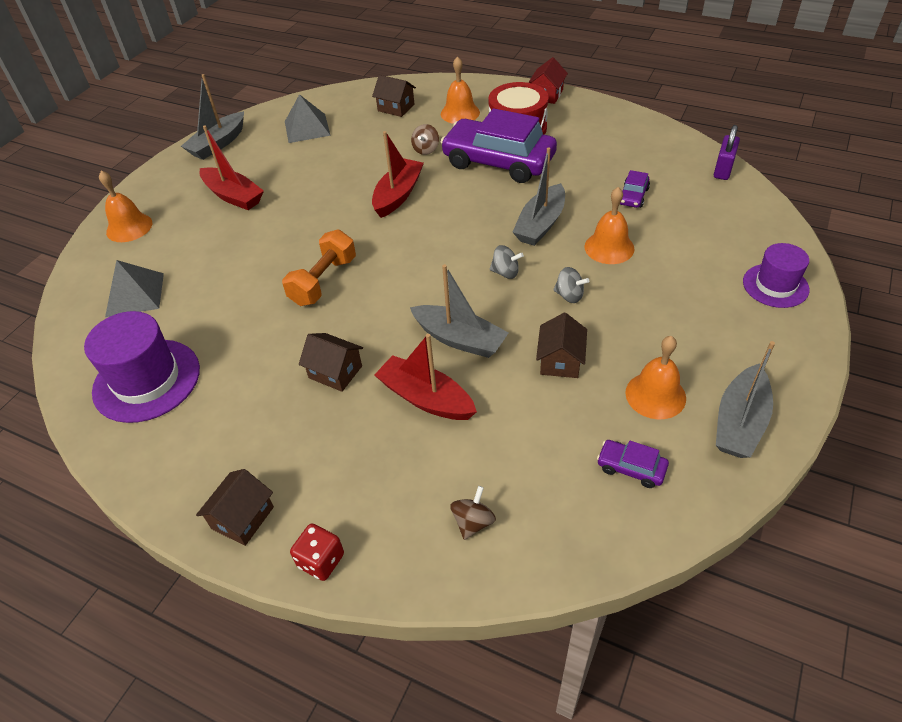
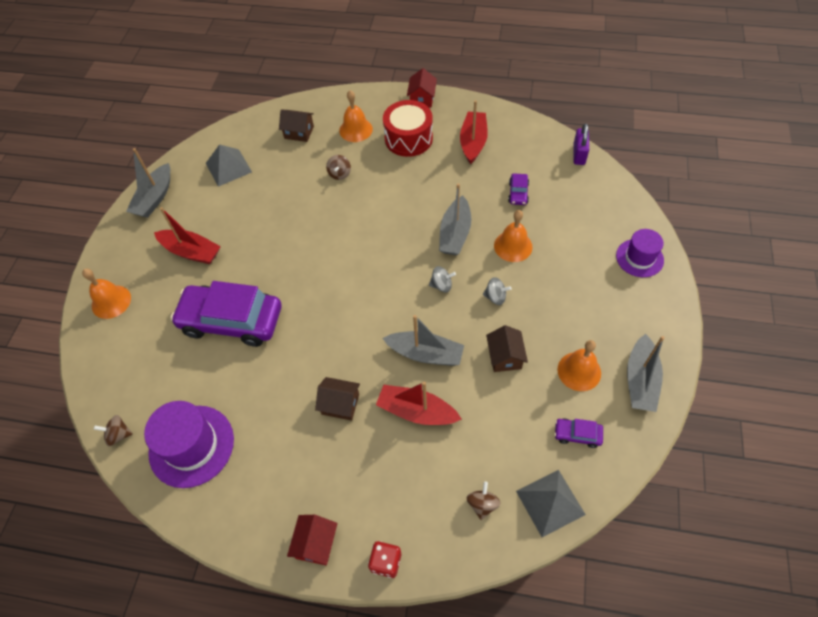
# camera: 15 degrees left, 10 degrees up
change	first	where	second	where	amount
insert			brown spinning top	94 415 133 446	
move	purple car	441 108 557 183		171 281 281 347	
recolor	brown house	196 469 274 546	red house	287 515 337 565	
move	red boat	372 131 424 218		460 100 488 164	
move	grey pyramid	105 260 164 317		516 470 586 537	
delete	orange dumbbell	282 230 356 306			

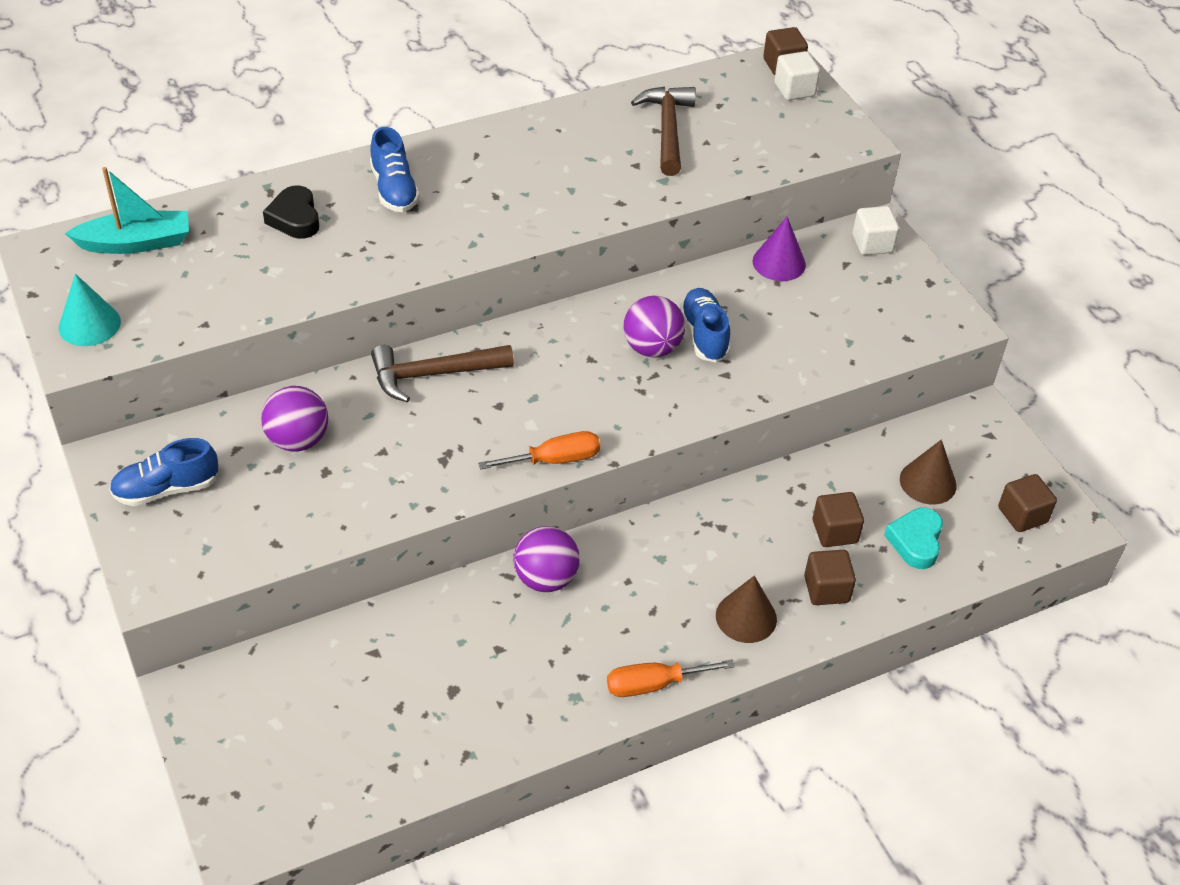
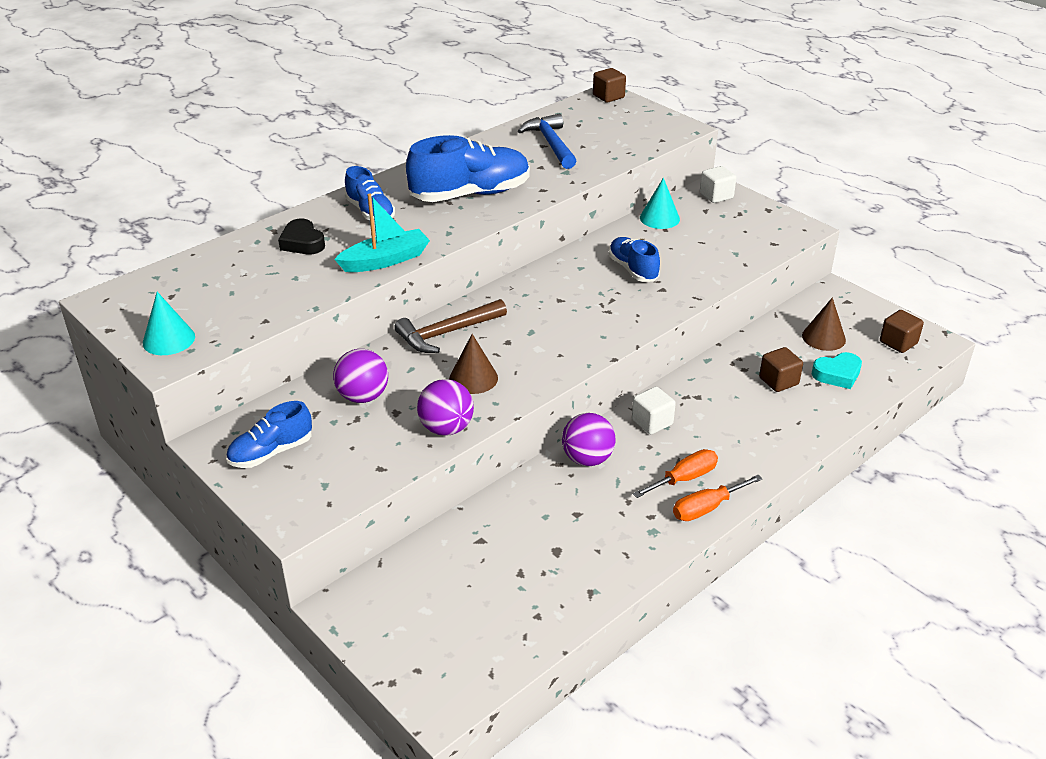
# camera: 15 degrees left, 10 degrees down
change	first	where	second	where	amount
move	turquoise boat	65 167 189 254		334 193 430 272	
insert			blue shoe	406 135 530 202	
move	purple ball	624 295 685 357		417 379 474 436	
move	brown cone	716 576 777 643		449 334 498 394	
recolor	brown hammer	631 87 696 176	blue hammer	518 114 576 169	
move	white cube	774 51 820 100		632 387 676 434	
move	orange screwdriver	478 431 600 470		633 449 718 498	
recolor	purple cone	753 217 806 281	turquoise cone	640 178 680 229	
rotate	turquoise heart	884 507 943 569		812 352 862 389	105 degrees counterclockwise
delete	brown cube	804 550 856 605			

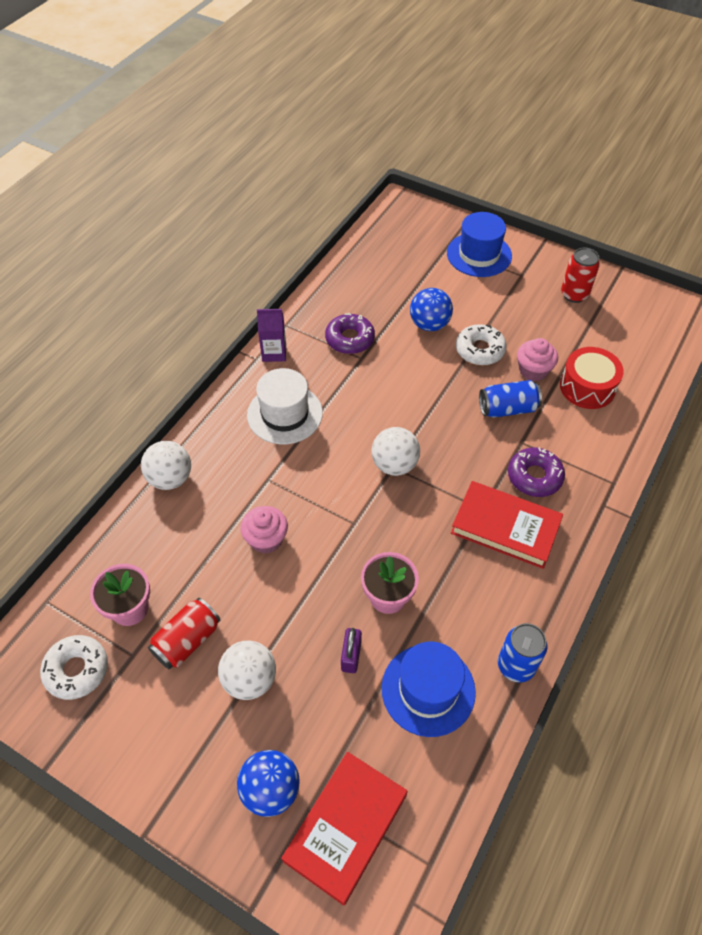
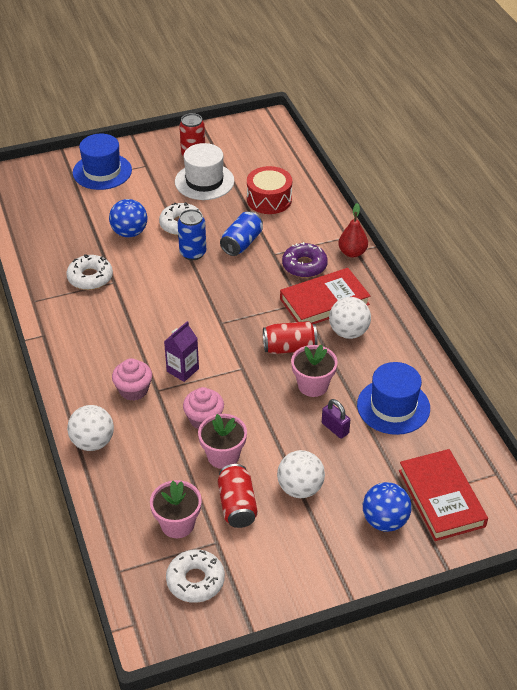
# camera: 50 degrees left, 10 degrees down
change	first	where	second	where	amount
recolor	purple donut	325 313 375 354	white donut	66 254 113 290	
move	pink cupcake	517 338 558 382		112 358 152 401	
move	purple carton	257 309 286 362		164 321 199 382	
move	white hat	247 368 323 444		175 143 234 200	
move	blue can	498 623 547 683		177 209 206 260	
insert			pink flower pot	198 414 247 469	
insert			red can	263 321 318 354	
move	white ball	371 427 420 476		329 297 371 339	
insert			red pear	338 203 368 257	

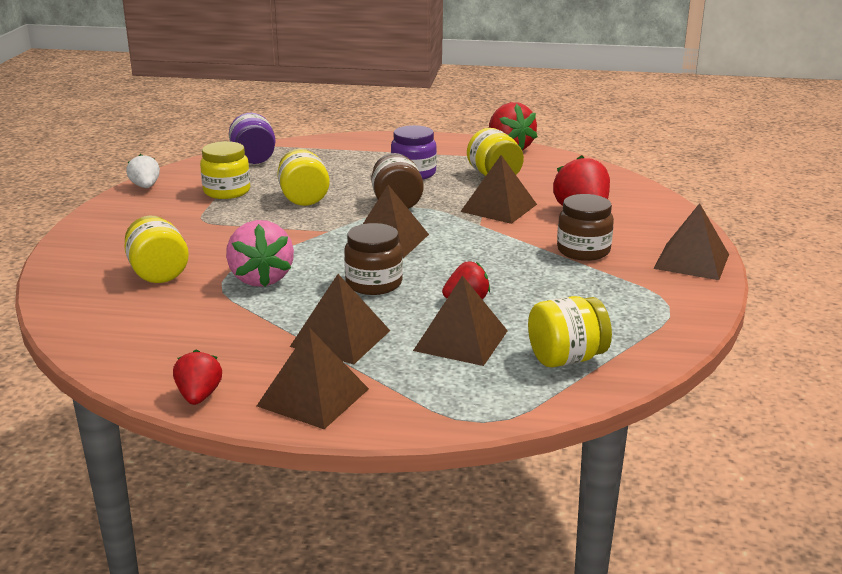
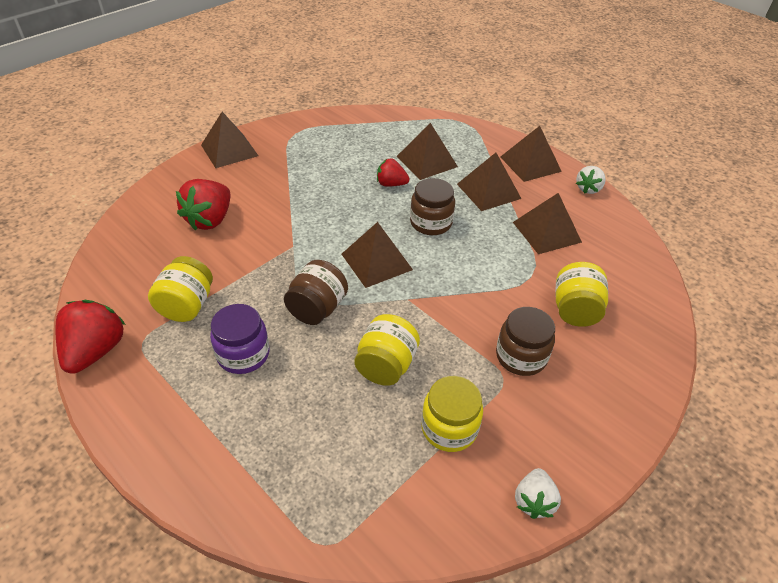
# camera: 145 degrees left, 20 degrees up
change	first	where	second	where	amount
move	brown jar	557 194 614 261		496 307 555 376	
move	brown pyramid	460 155 537 224		513 193 582 254	
recolor	red strawberry	173 349 222 405	white strawberry	576 166 606 194	
delete	pink strawberry	226 220 294 287			
delete	purple jar	229 113 276 164			
delete	yellow jar	528 296 612 368			

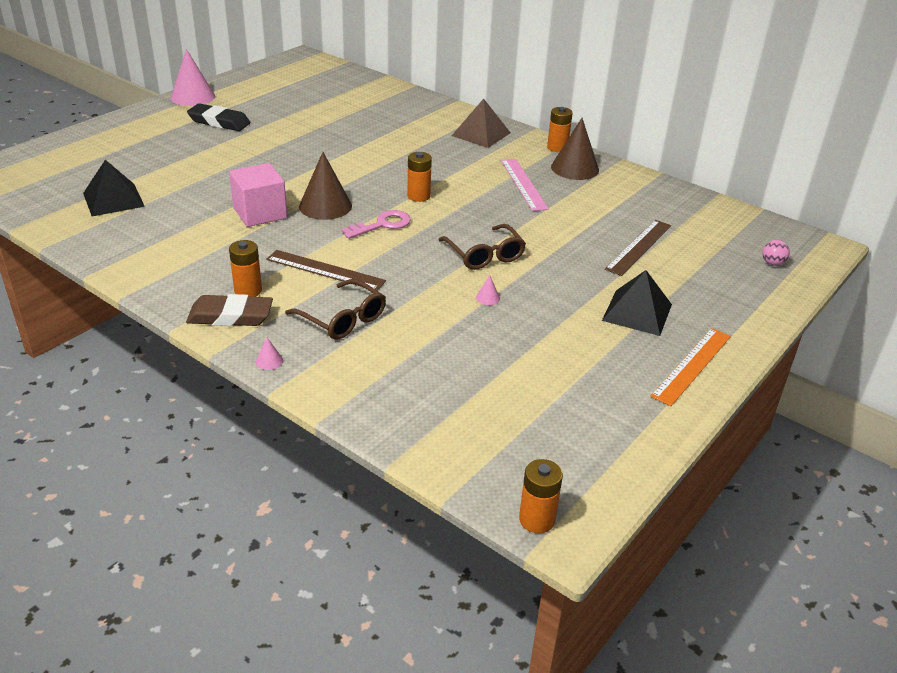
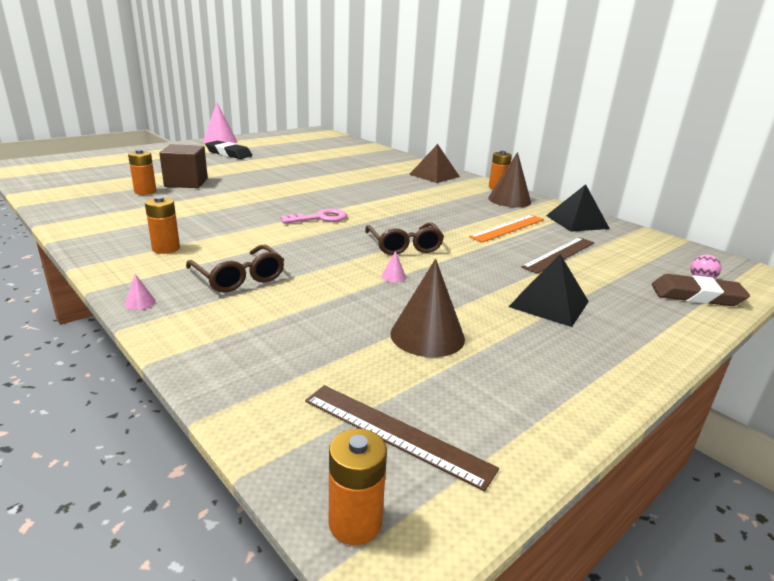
# camera: 10 degrees right, 10 degrees down
change	first	where	second	where	amount
move	orange battery	407 152 432 202		128 149 156 195	
insert			brown cube	159 144 208 188	
move	brown ruler	266 250 386 291		305 385 499 491	
move	brown cone	299 152 352 220		390 259 465 357	
move	orange ruler	650 328 731 406		469 215 544 242	
move	black pyramid	83 160 145 216		546 184 610 232	
move	brown eraser	186 294 273 326		652 274 750 306	
delete	pink cube	229 163 287 227			
delete	pink ruler	501 159 549 211			

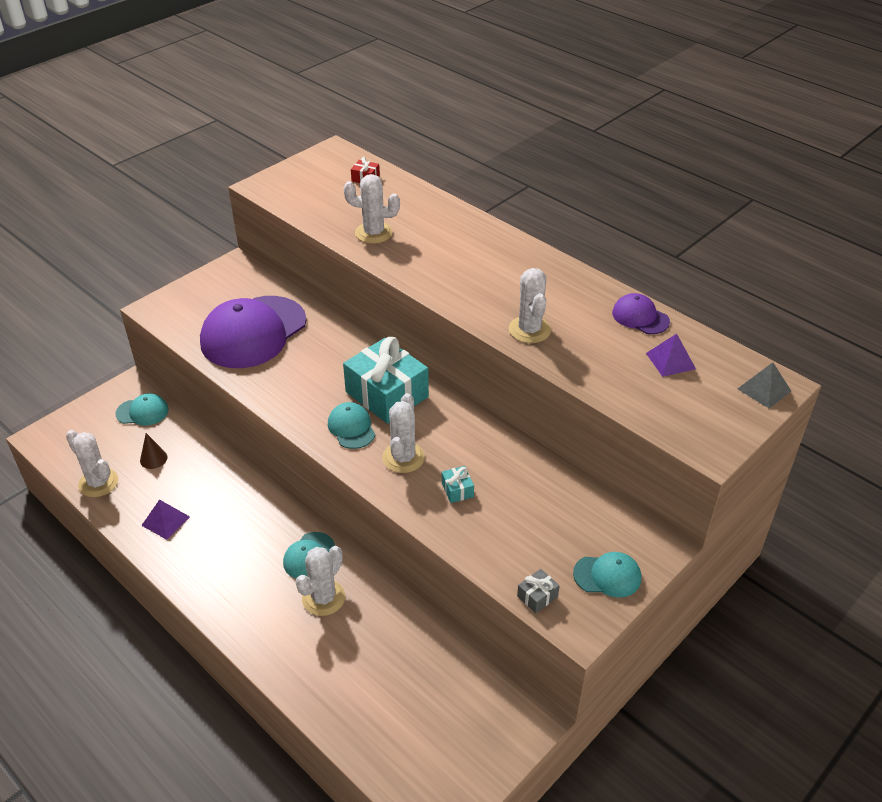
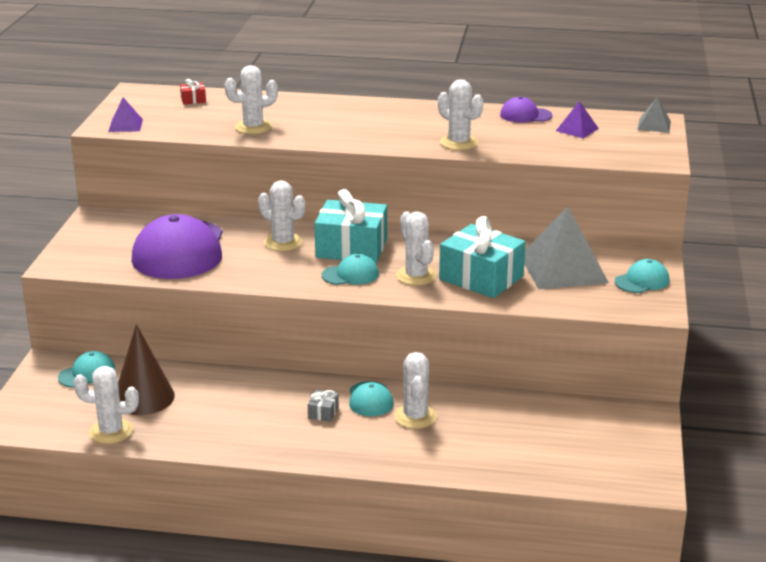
# camera: 35 degrees left, 15 degrees down
change	first	where	second	where	amount
move	purple pyramid	141 499 190 540		108 97 143 132	
resize	brown cone	140 433 167 469		118 324 175 415	x2.07
insert			white cactus	258 180 305 251	
move	grey gift	517 569 559 613		308 390 339 422	
rotate	turquoise cap	328 402 375 449		322 254 379 285	135 degrees clockwise
resize	turquoise gift	442 466 474 503		439 216 526 298	x2.48
insert			grey pyramid	524 207 609 289	

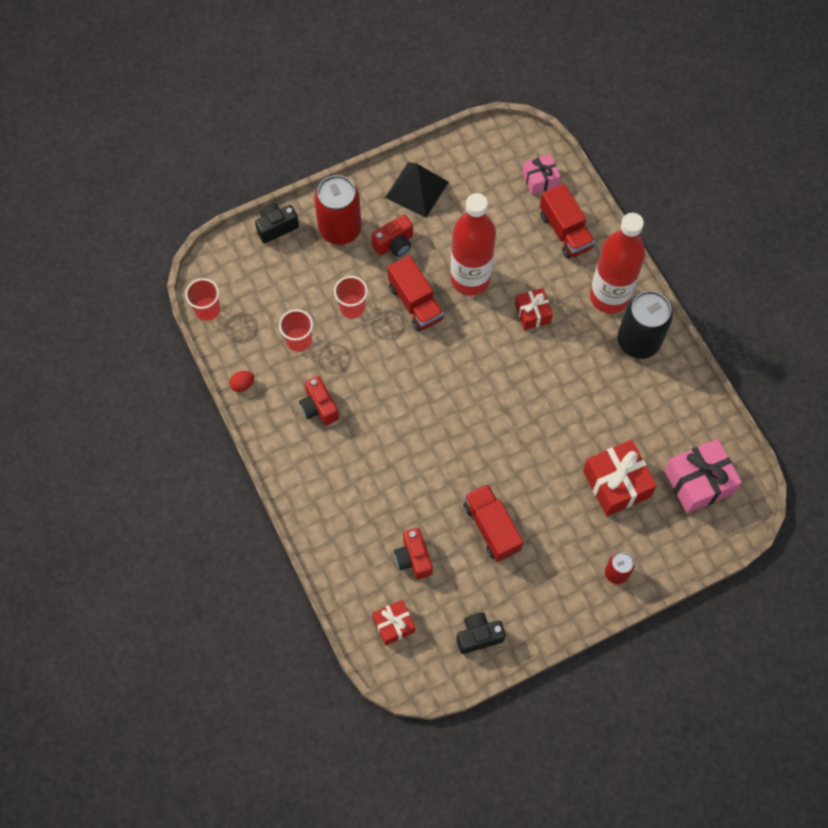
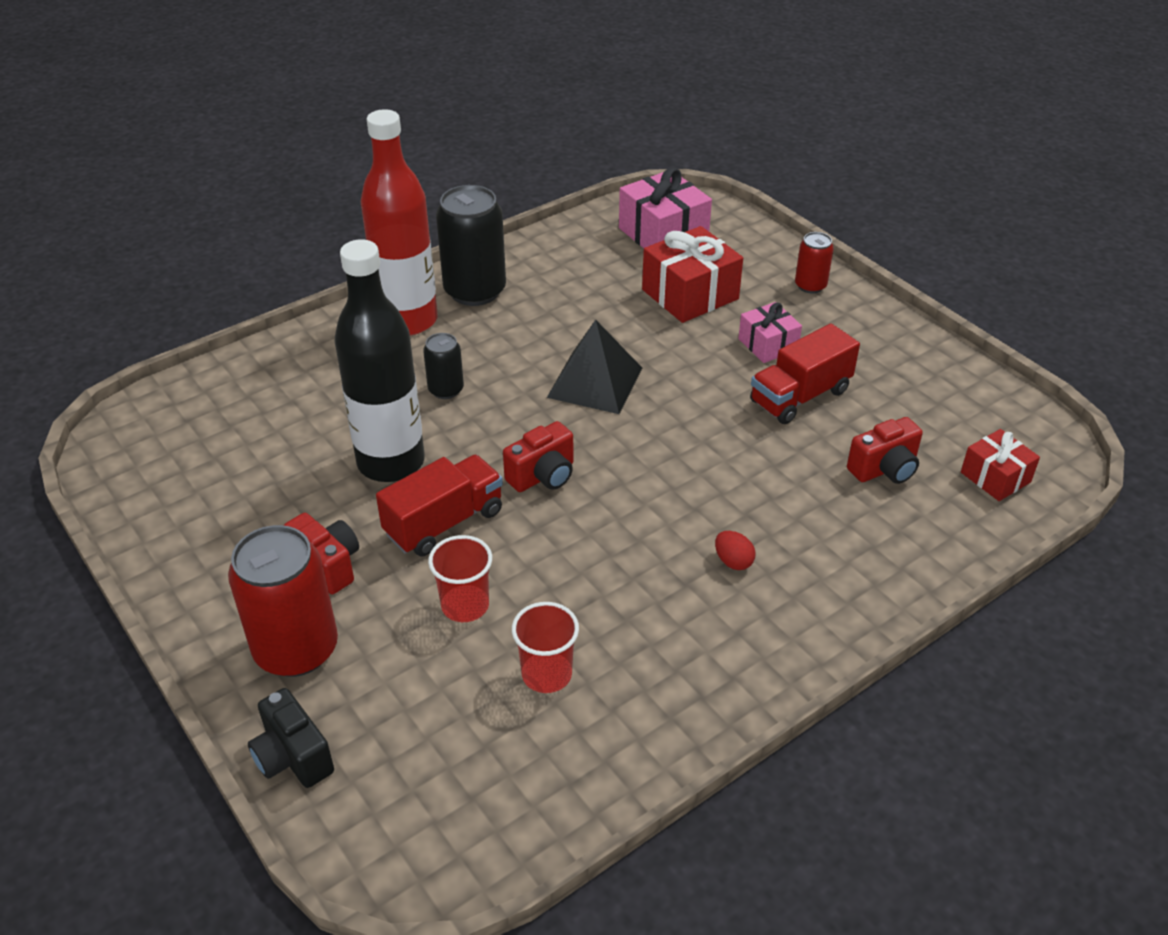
# camera: 100 degrees left, 25 degrees down
change	first	where	second	where	amount
recolor	red bottle	450 193 496 295	black bottle	335 239 425 482	
replace	red gift	515 288 553 330	black can	423 333 464 399	
move	red camera	299 376 339 425		503 421 574 492	
move	black pyramid	385 162 449 218		547 320 642 414	
move	red egg	230 371 254 392		715 531 755 570	
move	pink gift	522 154 561 195		738 302 802 363	
delete	red cup	185 278 220 321			
delete	black camera	457 613 506 654			
delete	red truck	540 184 595 259			

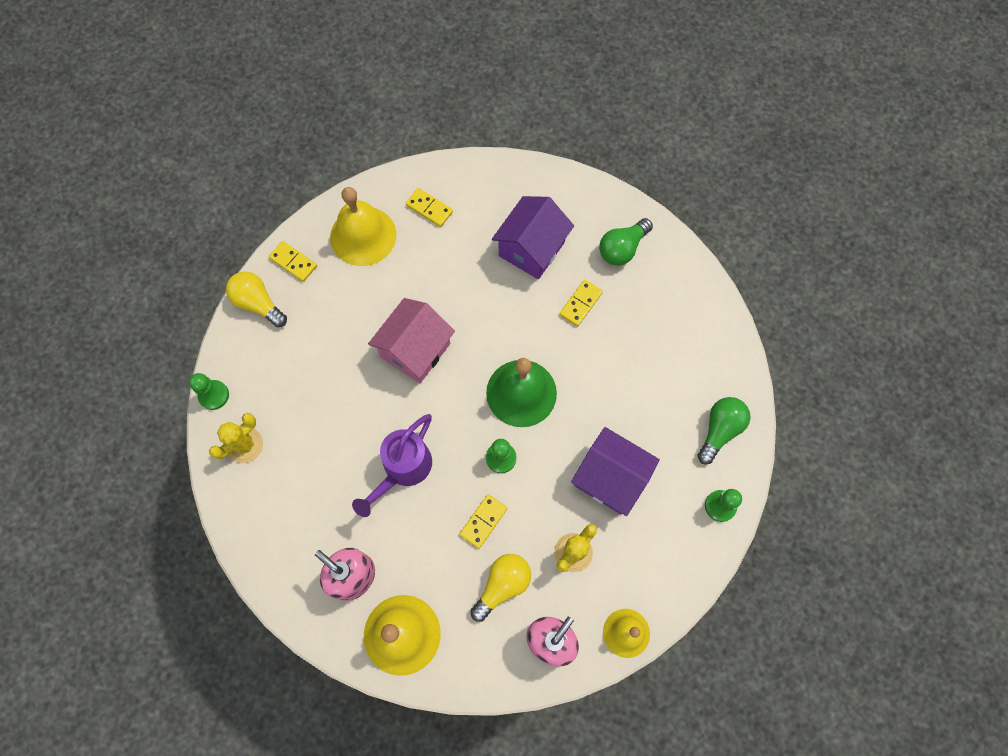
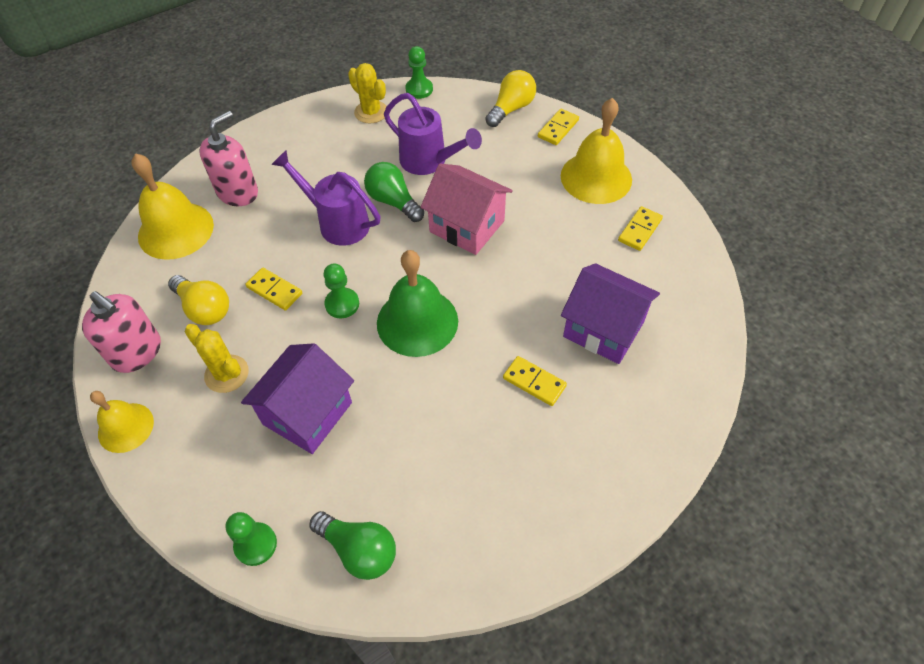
# camera: 90 degrees right, 15 degrees down
change	first	where	second	where	amount
move	green light bulb	599 218 653 266		364 162 424 222	
insert			purple watering can	384 93 482 175	

